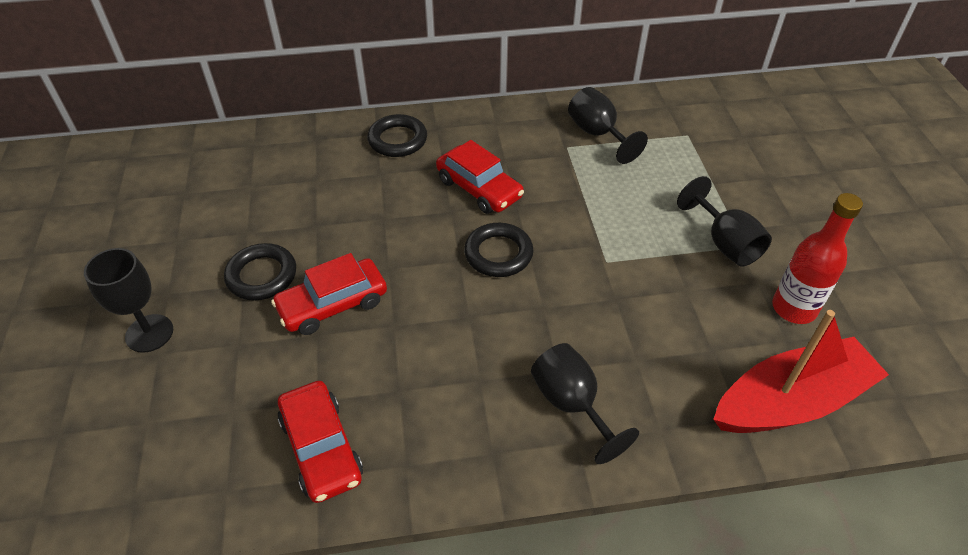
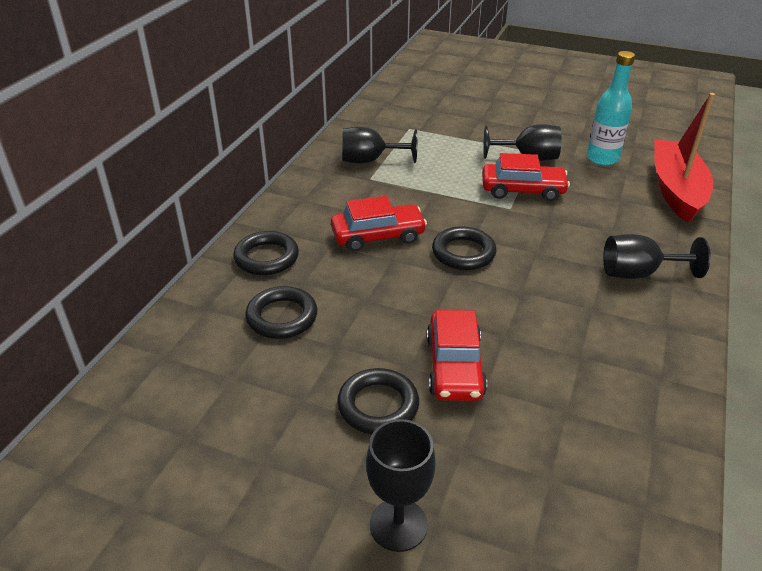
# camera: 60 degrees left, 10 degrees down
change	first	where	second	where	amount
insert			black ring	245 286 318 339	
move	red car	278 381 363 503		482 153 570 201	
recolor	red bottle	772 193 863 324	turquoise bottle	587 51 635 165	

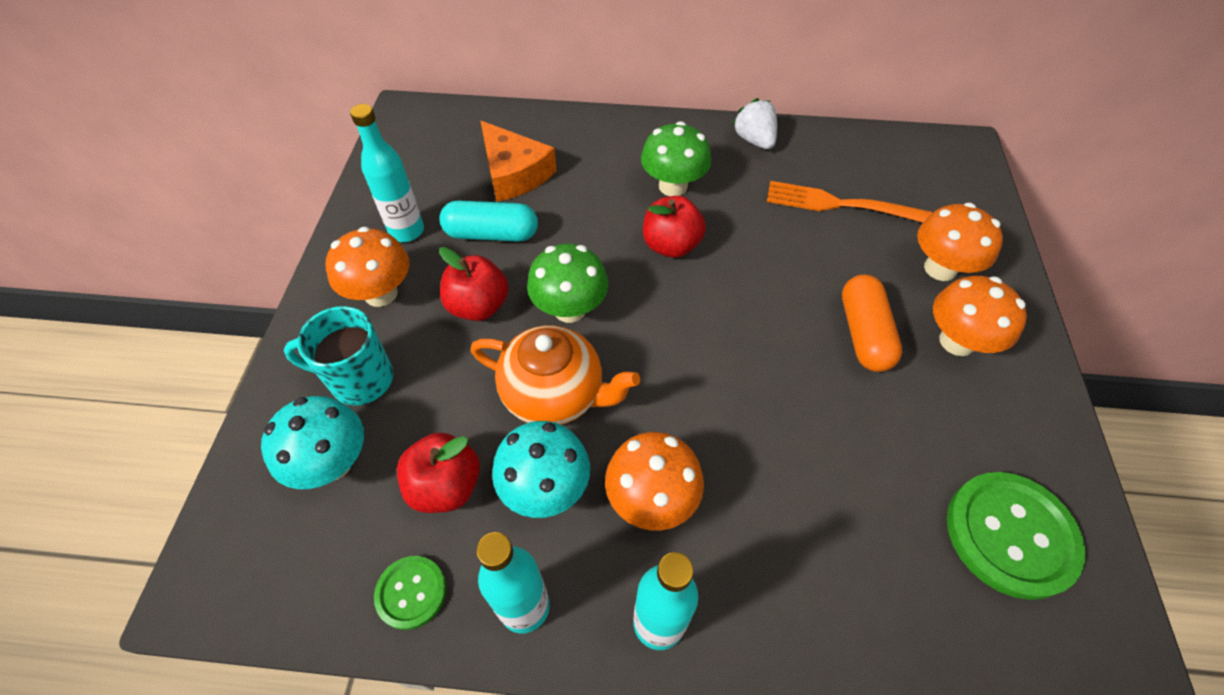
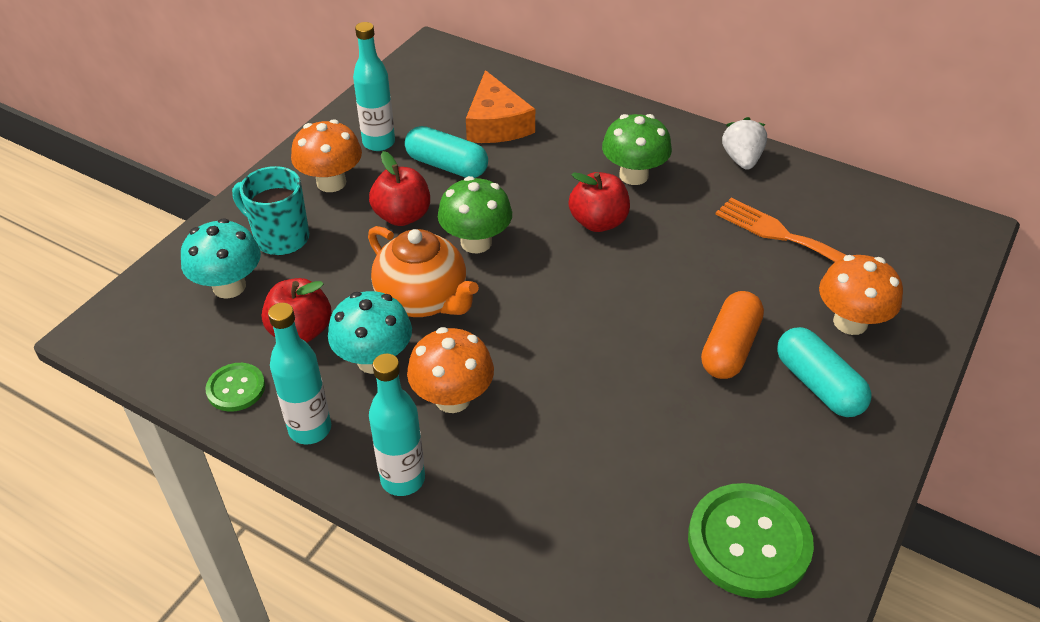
# camera: 25 degrees right, 10 degrees down
change	first	where	second	where	amount
replace	orange mushroom	933 276 1027 356	turquoise capsule	777 327 872 417	

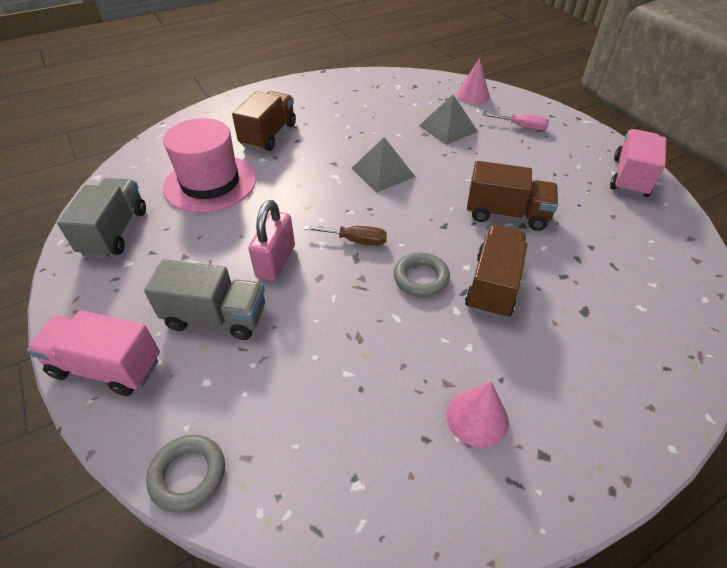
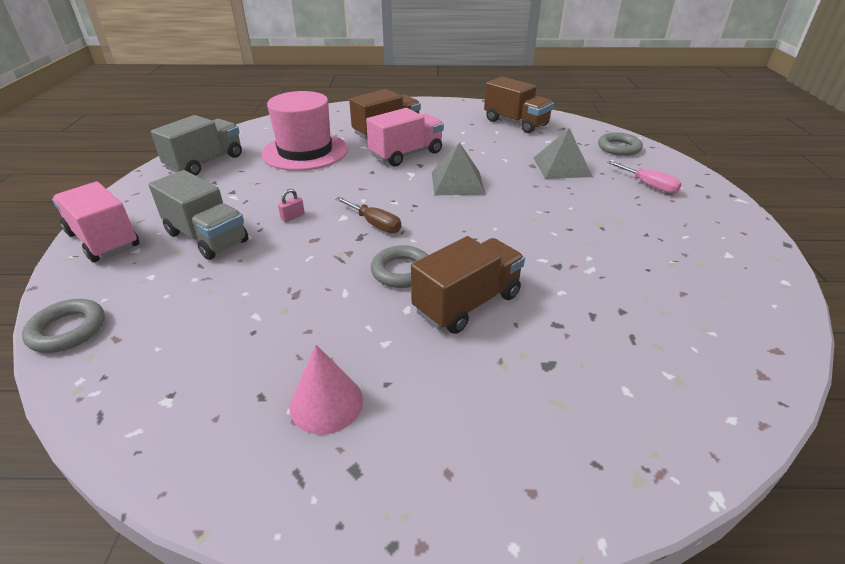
# camera: 30 degrees right, 10 degrees down
change	first	where	second	where	amount
resize	pink padlock	248 200 295 282		278 189 305 222	x0.43
move	pink truck	610 129 666 197		366 108 444 166	
move	brown truck	467 161 558 231		484 77 554 133	
replace	pink cone	456 58 490 104	grey ring	598 132 643 156	

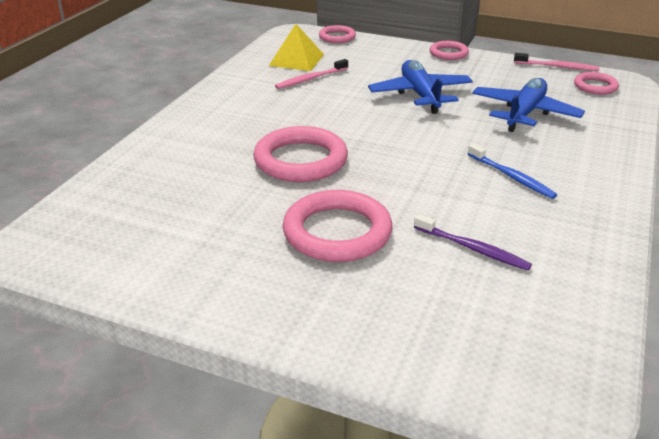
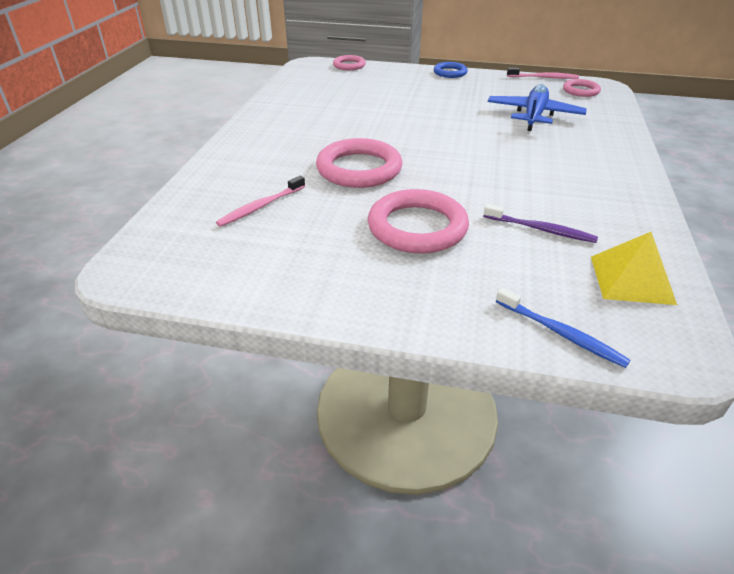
# camera: 10 degrees left, 5 degrees up
change	first	where	second	where	amount
move	pink toothbrush	275 59 348 89		216 176 305 227	
recolor	pink ring	430 41 469 60	blue ring	434 62 468 78	
move	blue toothbrush	468 143 557 199		496 288 631 368	
move	yellow pyramid	269 24 324 71		591 232 677 305	
delete	blue plane	368 60 473 114			

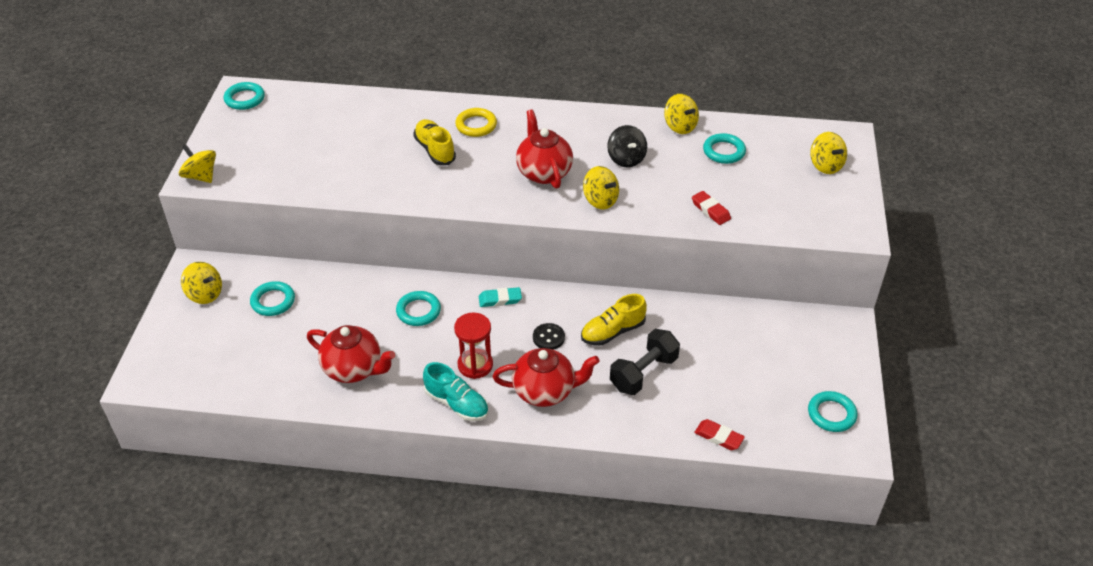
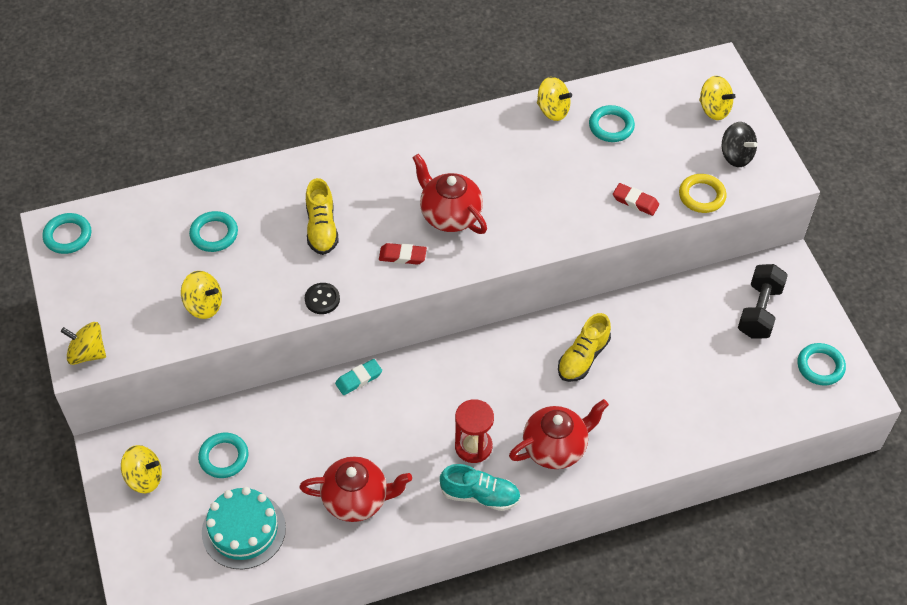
# camera: 25 degrees left, 10 degrees up
change	first	where	second	where	amount
move	yellow spinning top	583 166 619 209		181 271 222 319	
move	turquoise ring	396 291 441 326		189 211 238 252	
insert			turquoise cake	202 487 286 569	
move	black button	533 323 565 350		305 283 340 314	
rotate	yellow shoe	413 119 456 165		306 178 339 255	135 degrees counterclockwise
move	turquoise eraser	479 287 522 307		335 359 382 395	
move	red eraser	694 419 745 450		379 243 427 265	
move	yellow ring	455 108 497 137		679 174 727 213	
move	black spinning top	607 125 647 167		722 122 758 167	
move	black dumbbell	610 329 680 395		738 264 788 339	

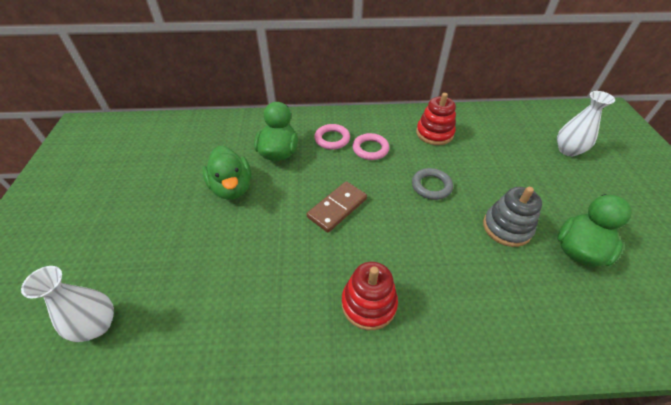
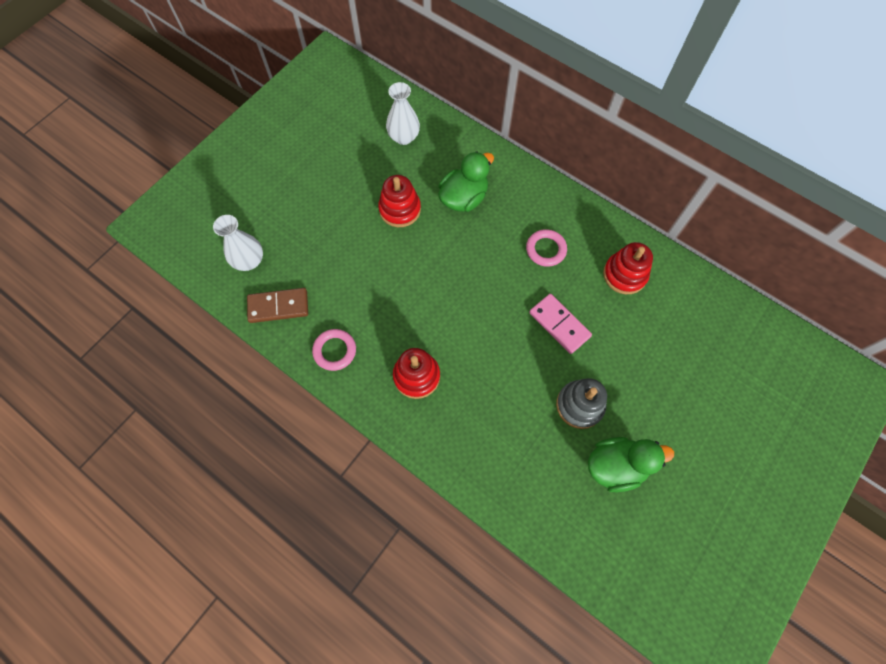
# camera: 40 degrees right, 20 degrees up
change	first	where	second	where	amount
move	brown domino	307 181 367 232		247 288 308 323	
move	pink ring	314 124 350 150		312 329 356 371	
replace	green duck	203 146 251 200	red stacking toy	378 175 421 227	
move	white vase	557 91 615 157		386 82 420 145	
replace	grey ring	412 168 453 200	pink domino	529 294 592 354	

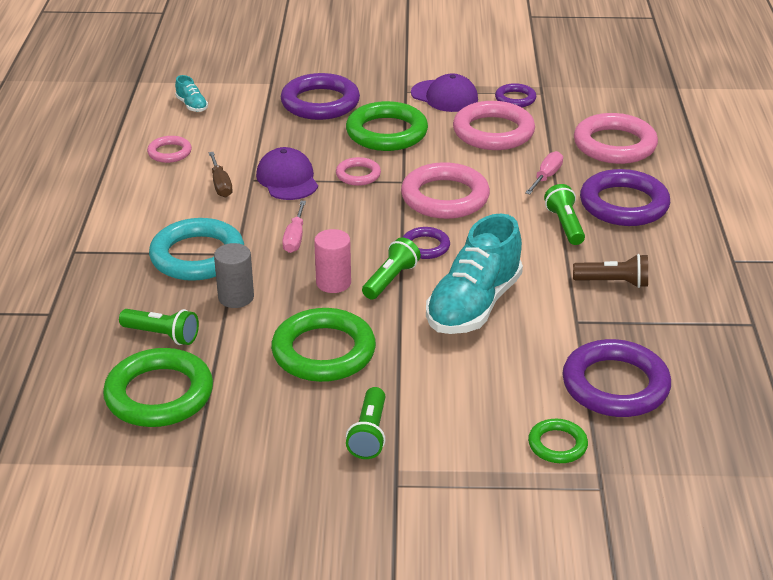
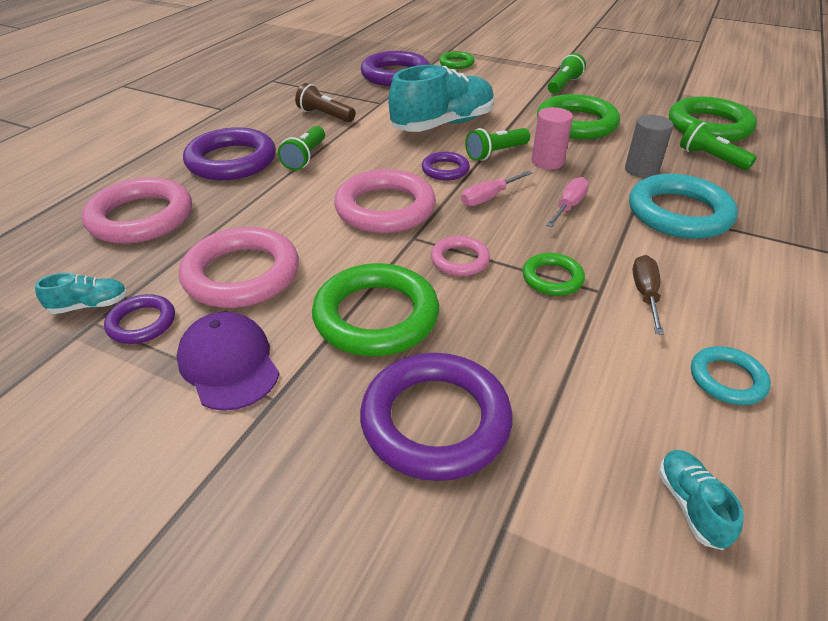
# camera: 155 degrees left, 5 degrees up
change	first	where	second	where	amount
insert			turquoise shoe	35 273 127 314	
move	pink screwdriver	525 151 563 195		461 170 533 206	
replace	purple cap	256 147 318 200	green ring	523 253 585 296	
recolor	pink ring	147 136 192 163	turquoise ring	691 346 771 405	

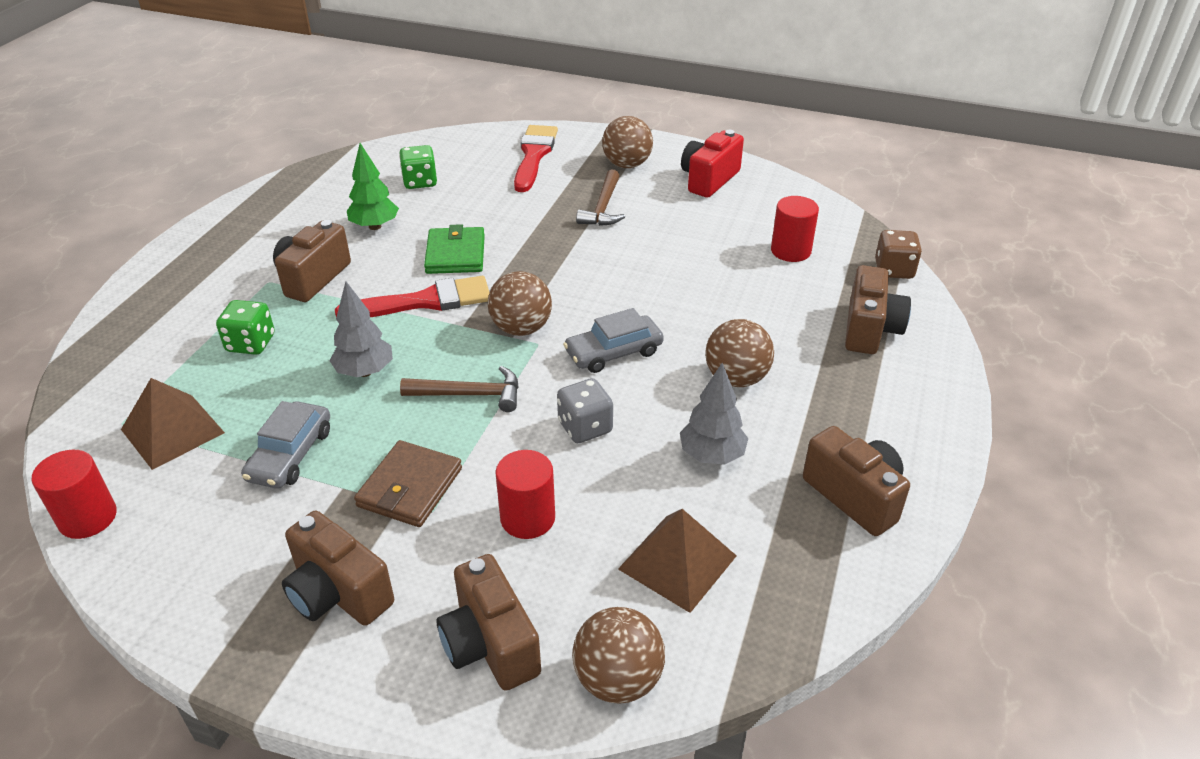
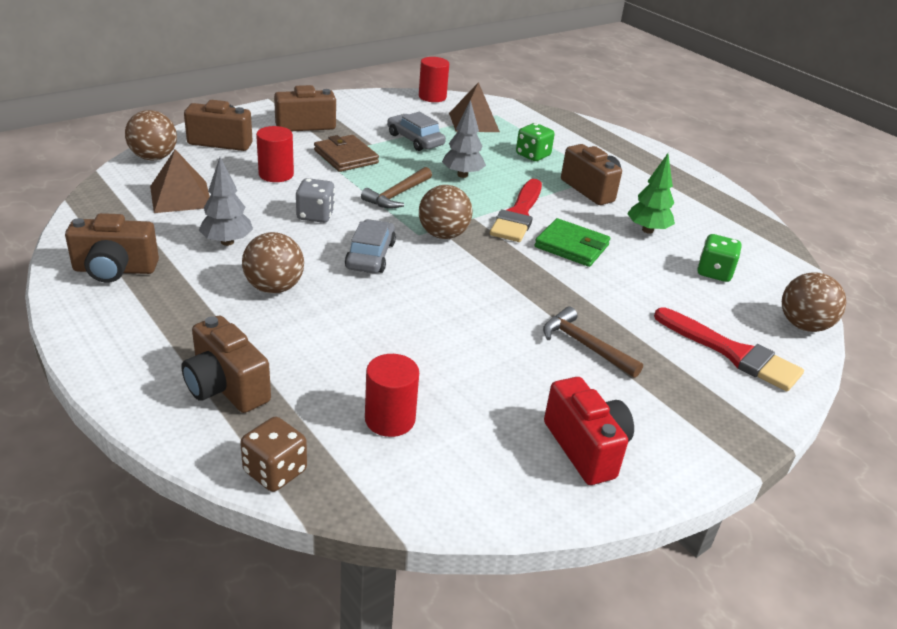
# camera: 120 degrees right, 5 degrees down
change	first	where	second	where	amount
move	brown ball	602 116 653 168		782 272 846 332	

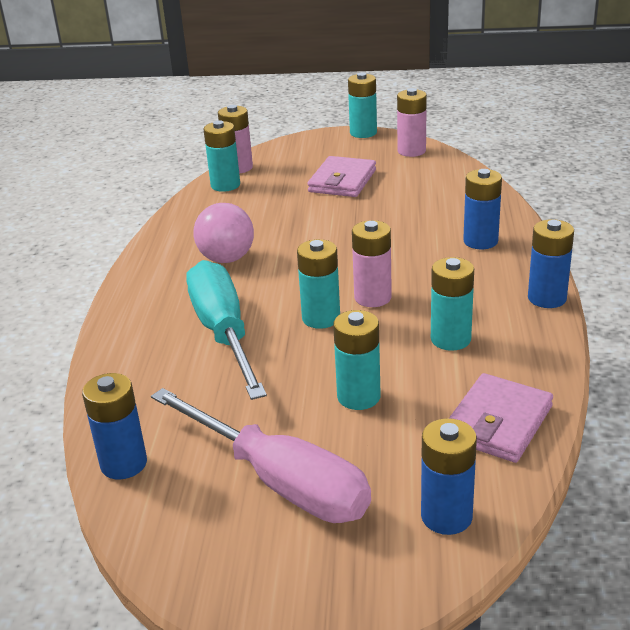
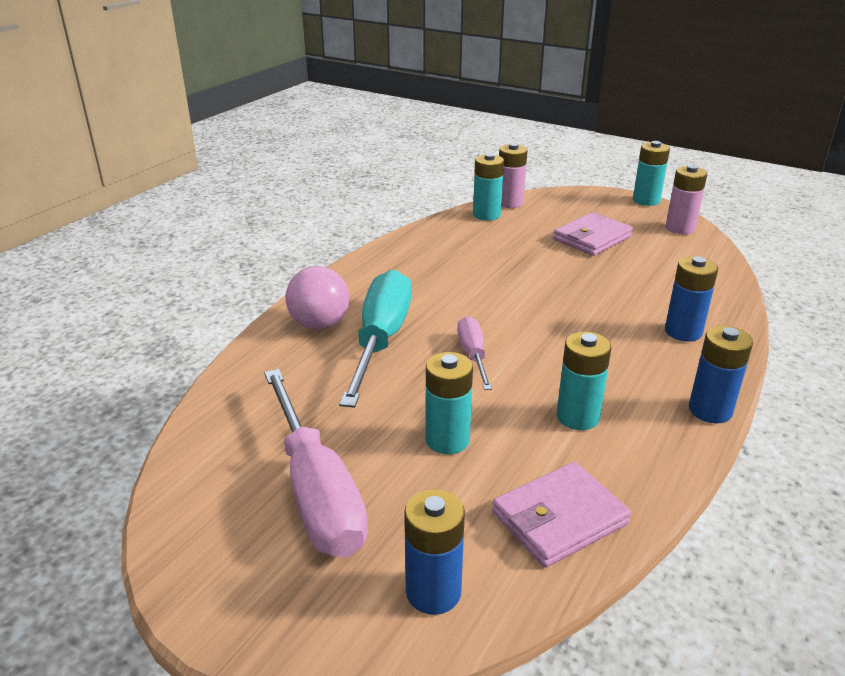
# camera: 25 degrees right, 0 degrees up
change	first	where	second	where	amount
move	pink ball	194 203 254 263		285 266 349 330	
replace	turquoise battery	297 239 340 329	pink screwdriver	457 316 492 390	
delete	blue battery	82 373 147 479			
delete	pink battery	352 220 392 307			

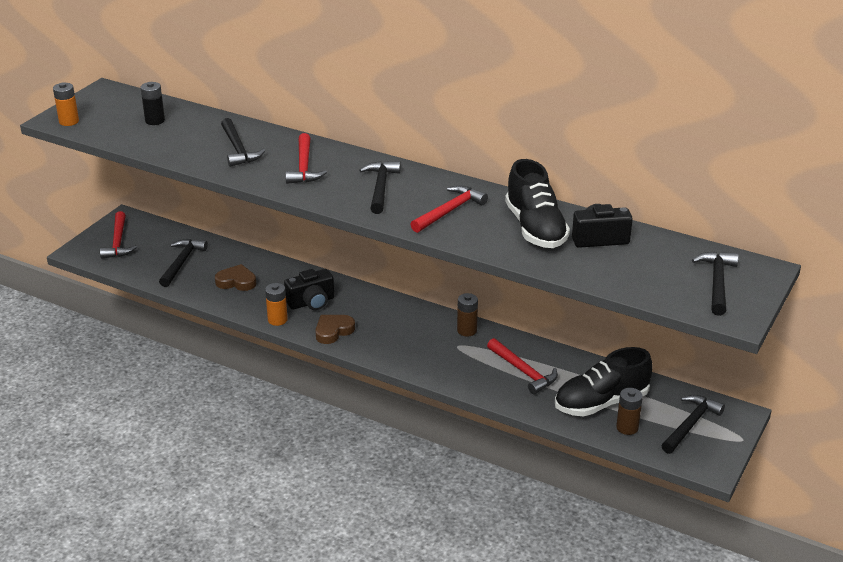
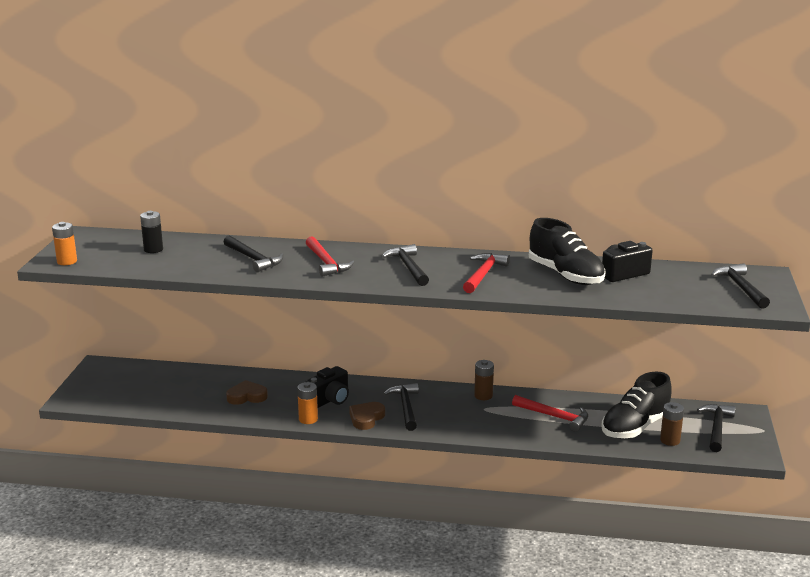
# camera: 20 degrees left, 10 degrees down
change	first	where	second	where	amount
move	black hammer	159 239 208 287		383 383 419 431	
delete	red hammer	100 211 137 259			

